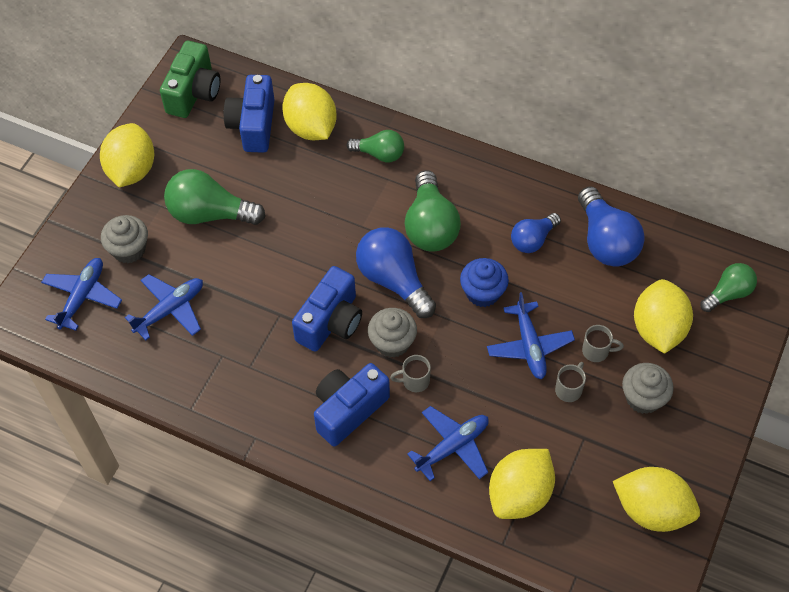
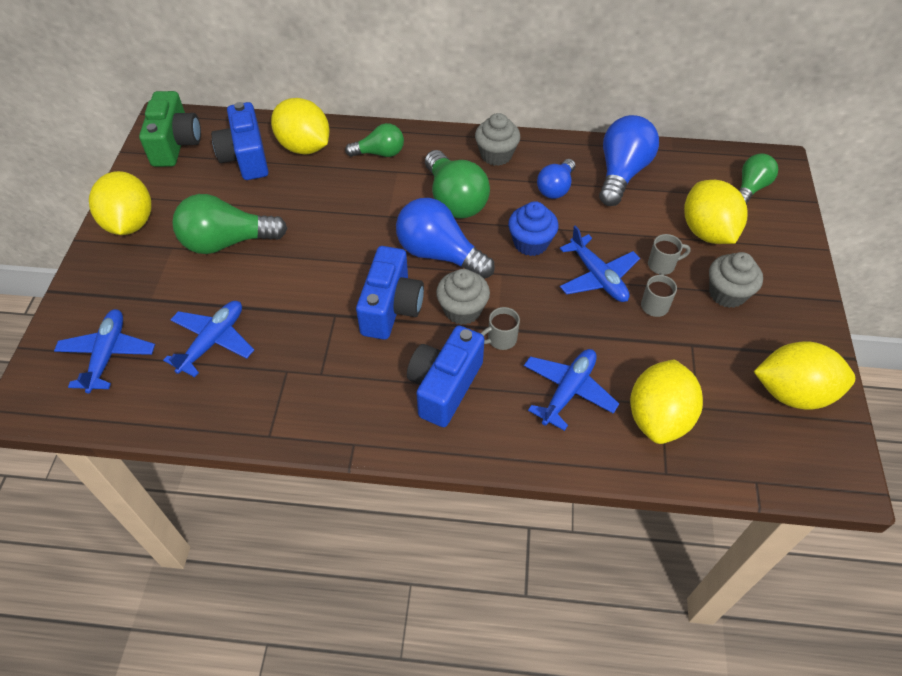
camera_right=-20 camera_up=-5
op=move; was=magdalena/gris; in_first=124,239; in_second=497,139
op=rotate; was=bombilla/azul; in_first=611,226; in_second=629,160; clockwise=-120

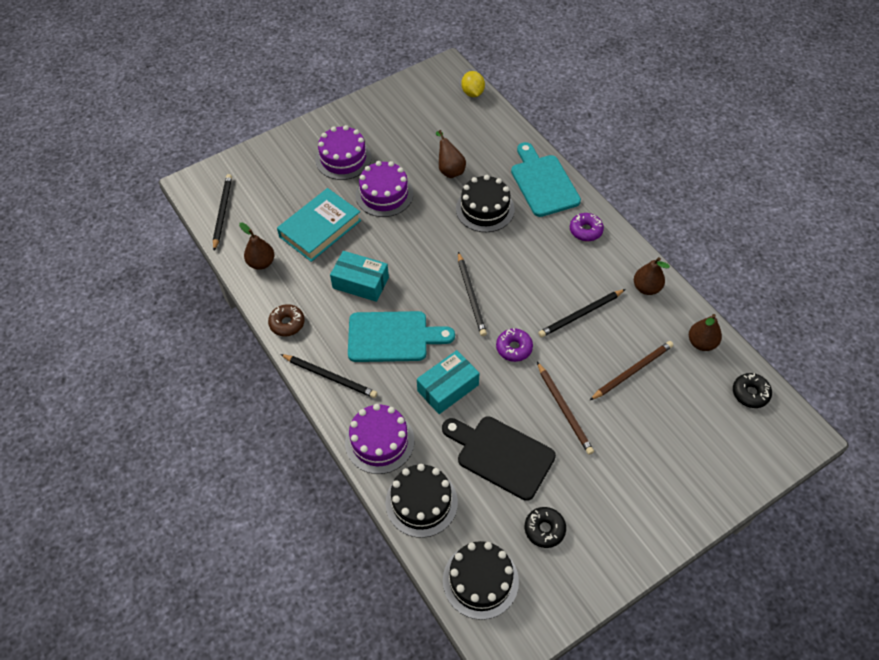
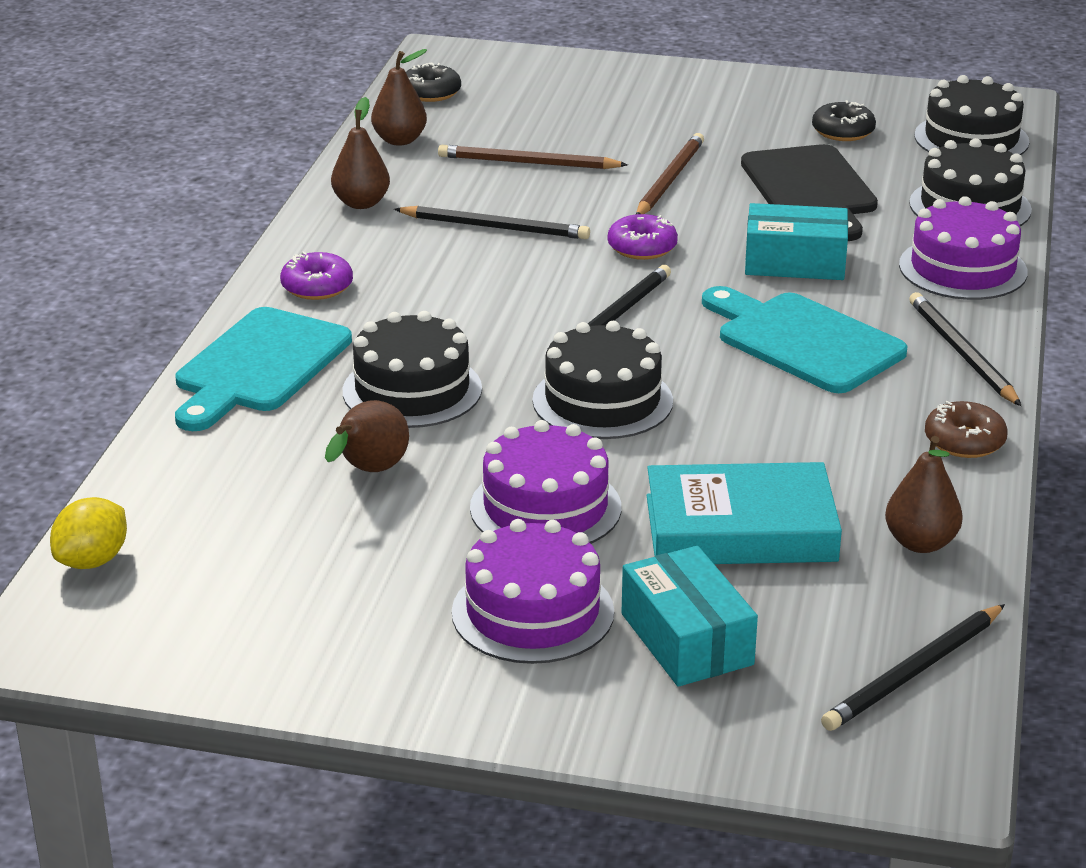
camera_right=-135 camera_up=-25
op=move; was=caja/turquesa; in_first=359,276; in_second=690,616
op=insert; now=tarta/negro; in_second=603,380

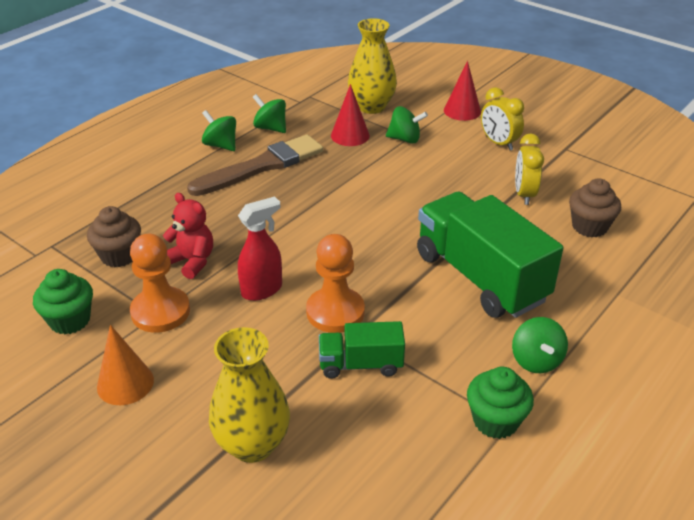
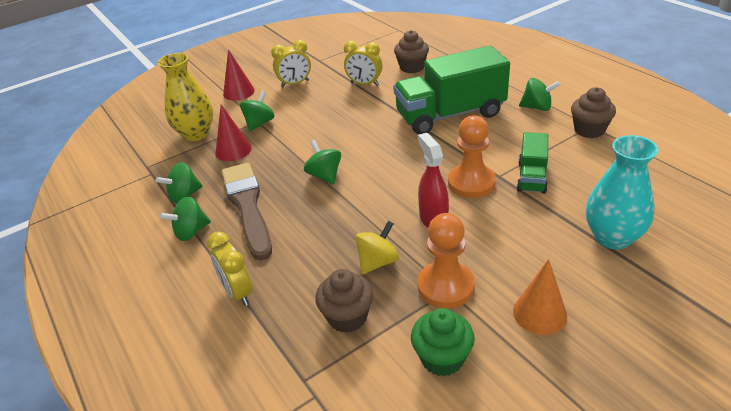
camera_right=-70 camera_up=0
op=replace; was=osito/rojo; now=peonza/amarillo; in_first=188,236; in_second=377,247
op=recolor; was=florero/amarillo; now=florero/turquesa; in_first=249,395; in_second=622,192
op=recolor; was=magdalena/verde; now=magdalena/marrón; in_first=500,403; in_second=593,112
op=insert; now=despertador/amarillo; in_second=230,268
op=insert; now=peonza/verde; in_second=322,162

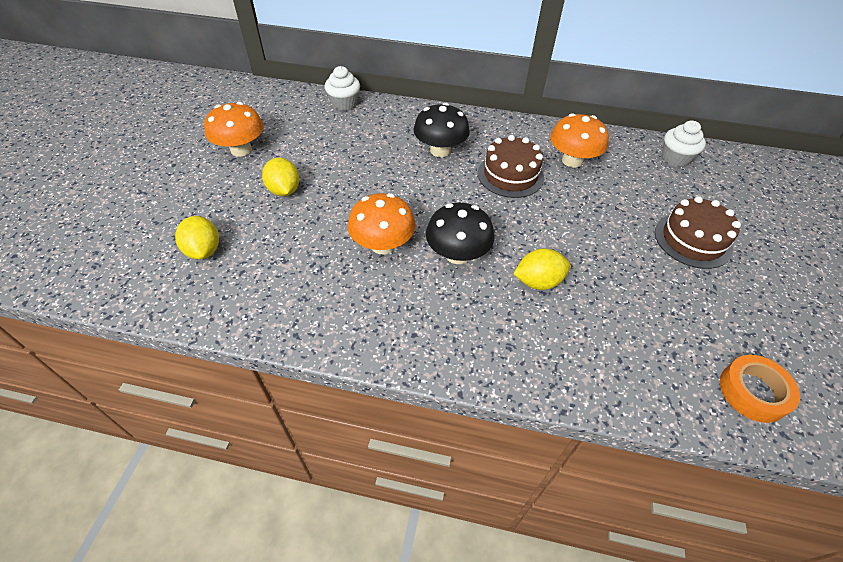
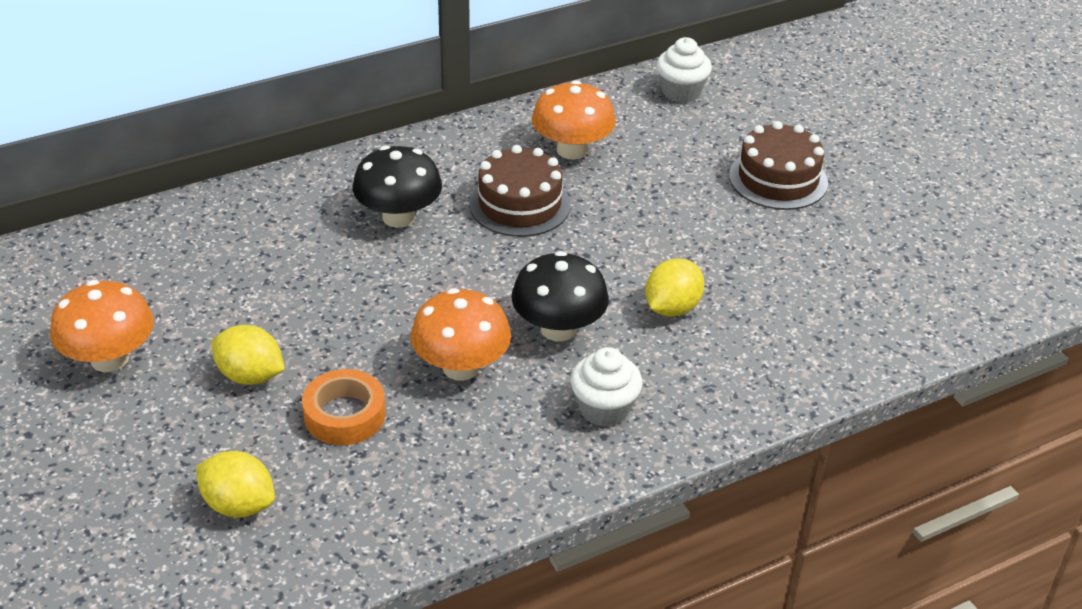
camera_right=-40 camera_up=-10
op=move; was=magdalena/blanco; in_first=342,88; in_second=606,387
op=move; was=cinta adhesiva/naranja; in_first=760,389; in_second=344,407

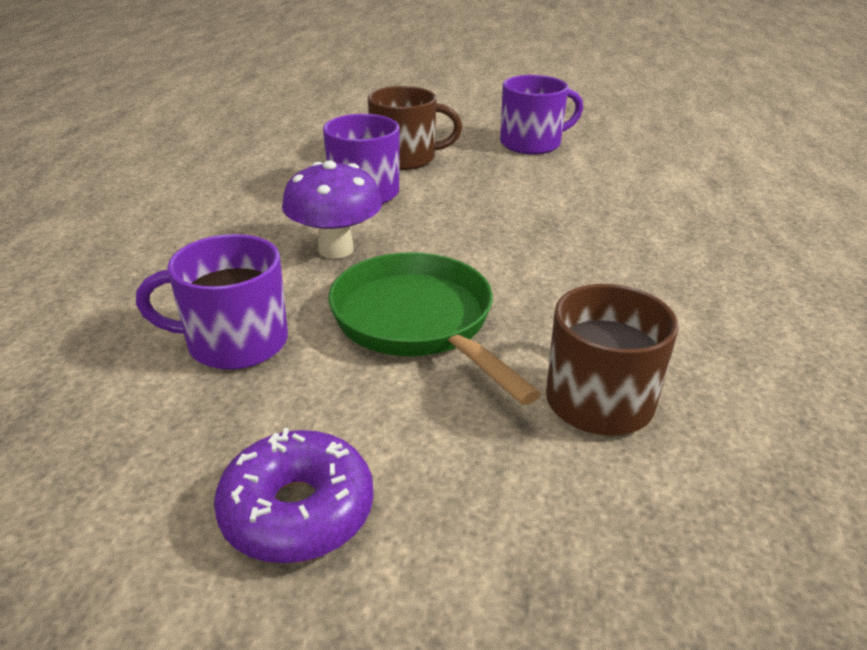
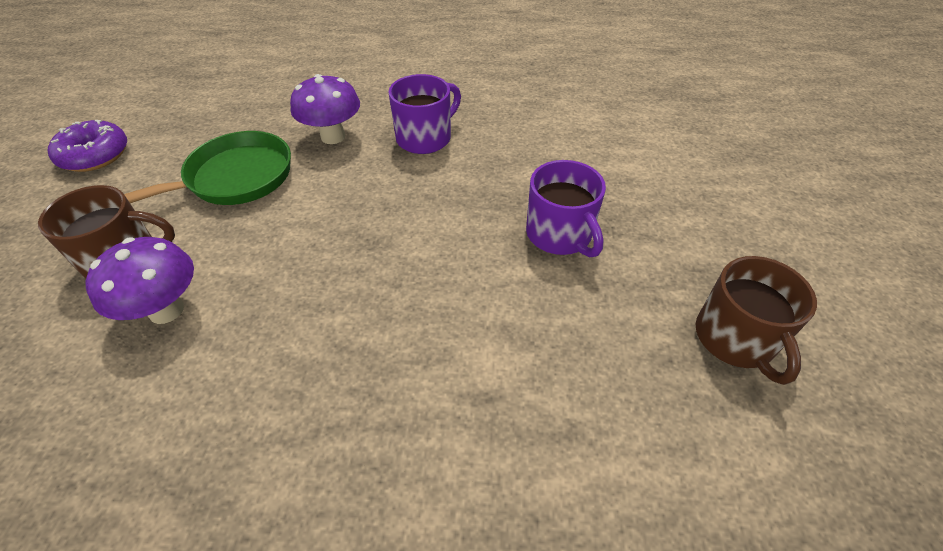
camera_right=85 camera_up=15
op=delete; was=taza/morado; in_first=212,302
op=move; was=taza/marrón; in_first=415,128; in_second=756,320
op=insert; now=seta/morado; in_second=139,280

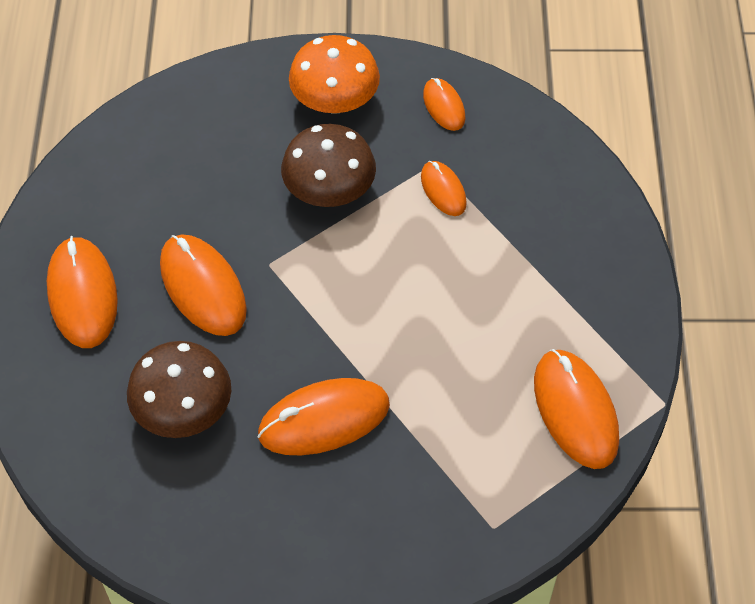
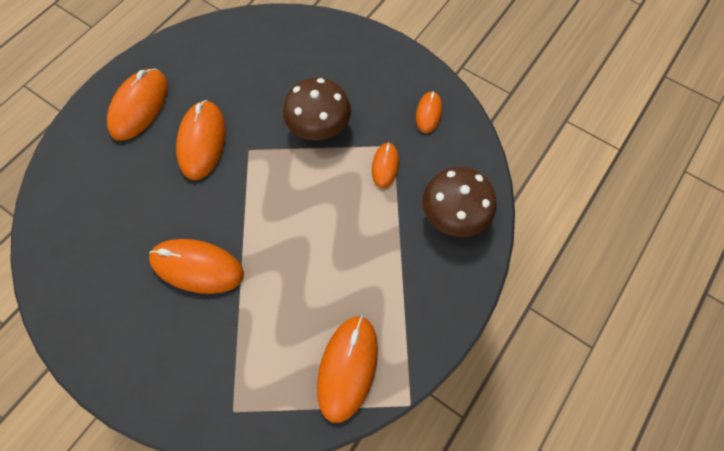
camera_right=35 camera_up=10
op=move; was=seta/marrón; in_first=179,389; in_second=459,202
op=delete; was=seta/naranja; in_first=334,74

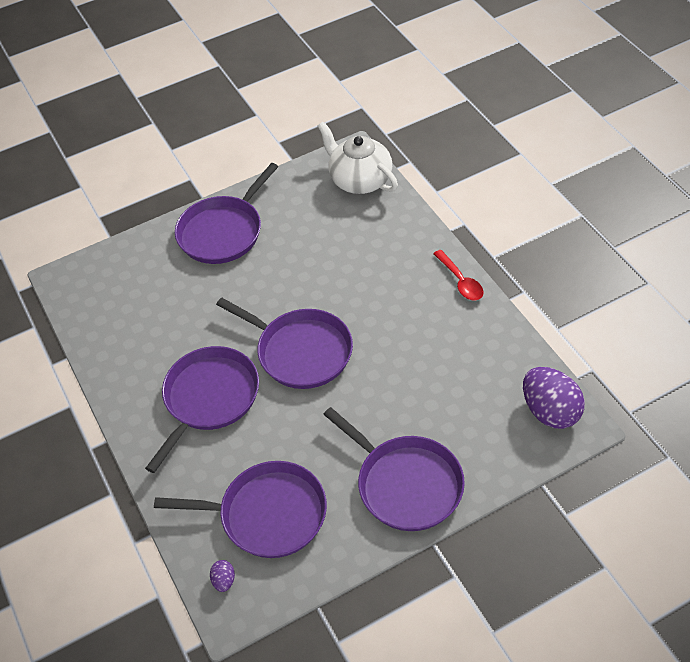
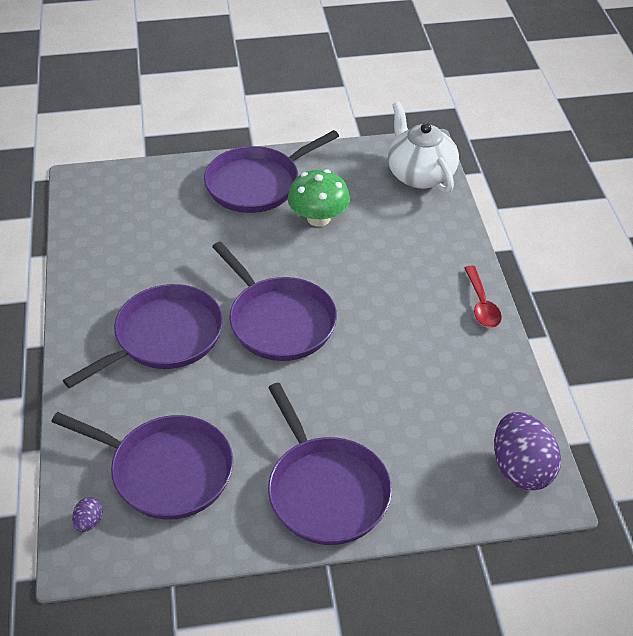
camera_right=15 camera_up=-5
op=insert; now=seta/verde; in_second=319,198

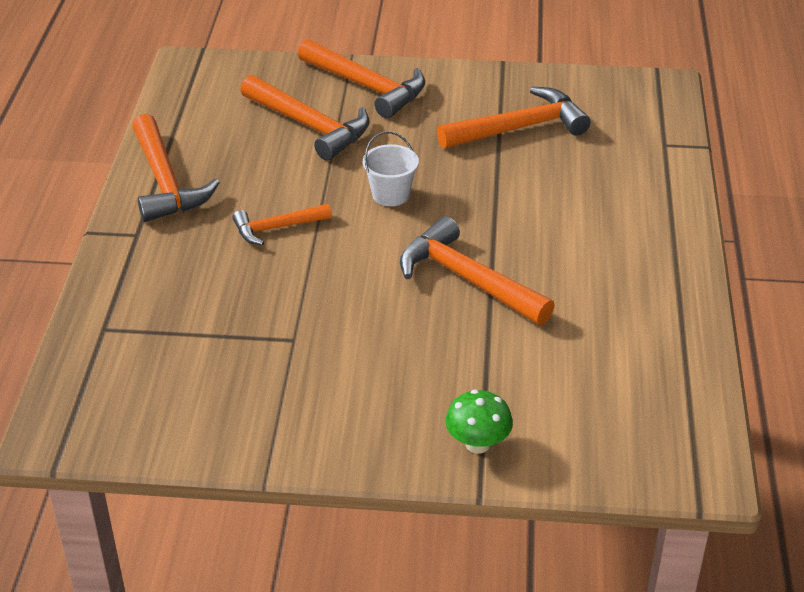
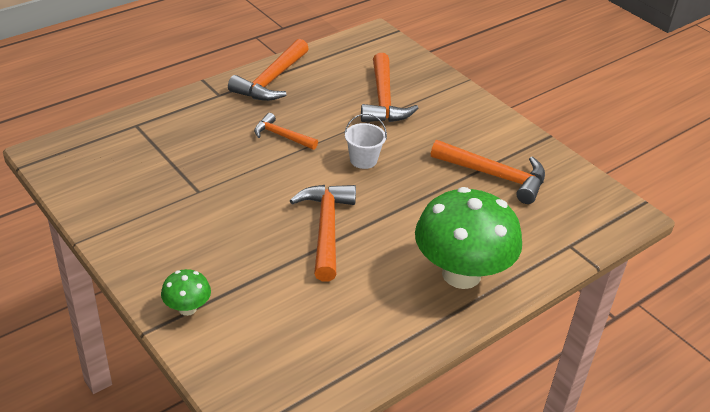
camera_right=45 camera_up=0
op=delete; was=martillo/naranja; in_first=361,78
op=insert; now=seta/verde; in_second=468,238

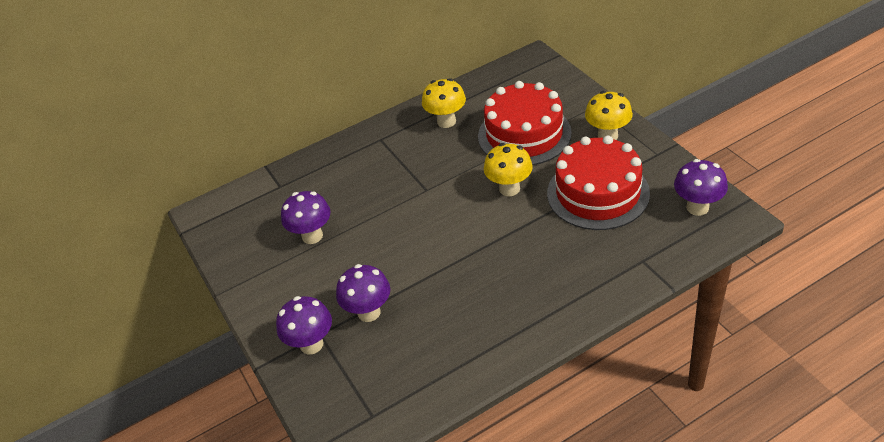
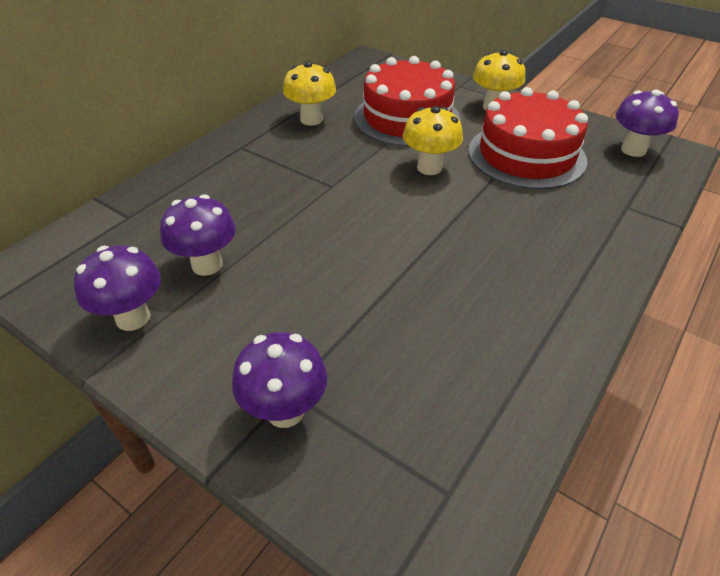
camera_right=-30 camera_up=0
op=move; was=seta/morado; in_first=363,293; in_second=117,288

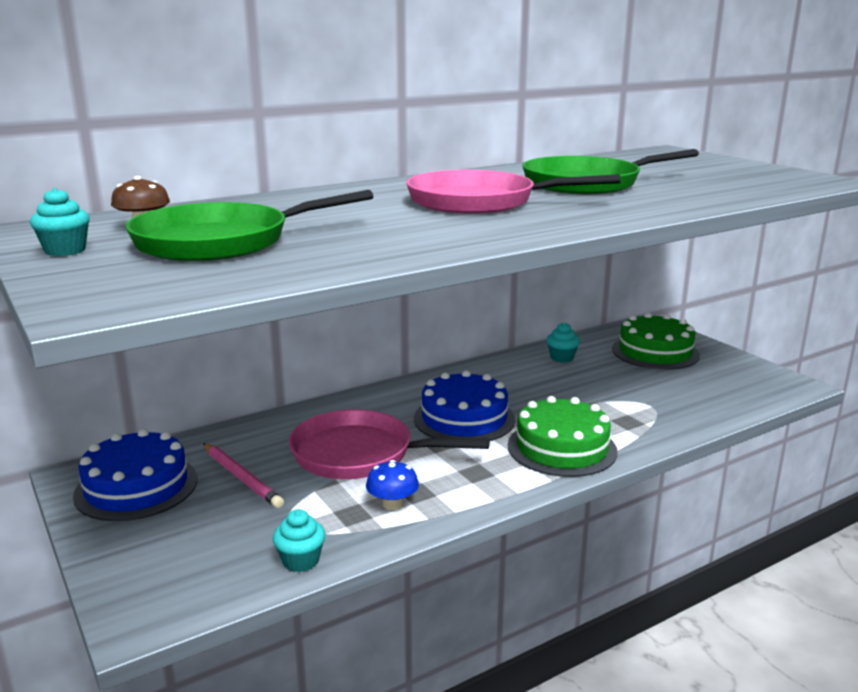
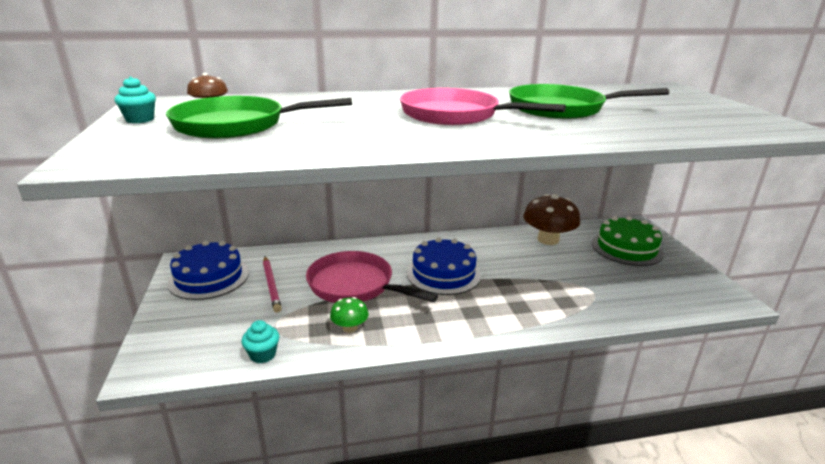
camera_right=20 camera_up=5
op=recolor; was=seta/azul; now=seta/verde; in_first=392,485; in_second=349,315
op=delete; was=tarta/verde; in_first=562,436
op=replace; was=magdalena/turquesa; now=seta/marrón; in_first=563,342; in_second=551,219

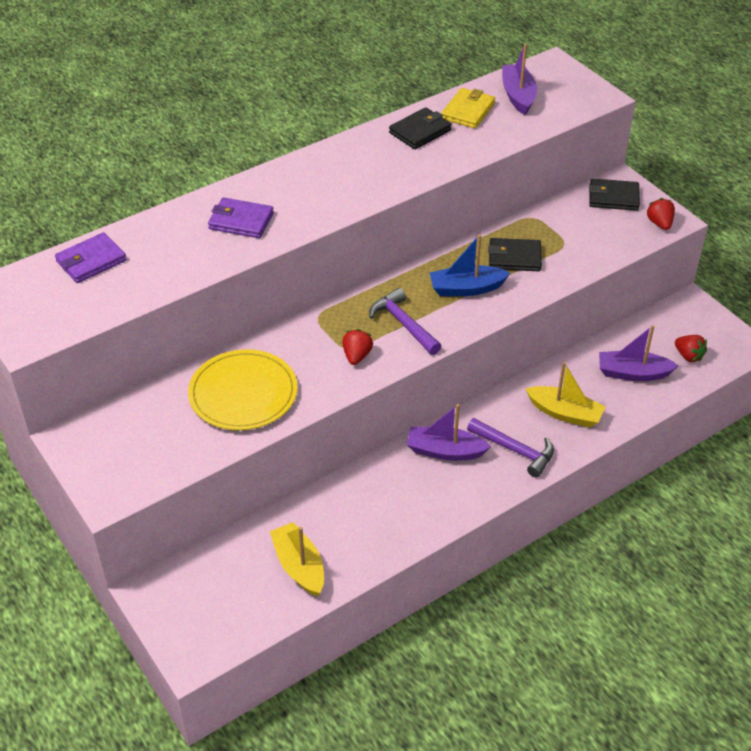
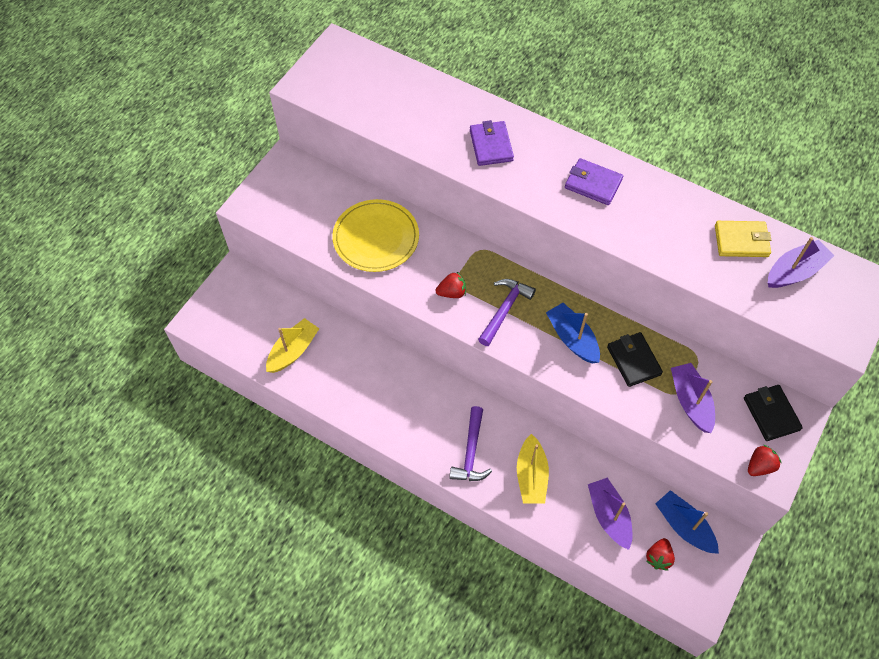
camera_right=65 camera_up=15
op=move; was=cartera/morado; in_first=90,257; in_second=594,181
op=delete; was=cartera/negro; in_first=420,128
op=move; was=barco/morado; in_first=449,432; in_second=693,398
op=insert; now=barco/azul; in_second=687,522

